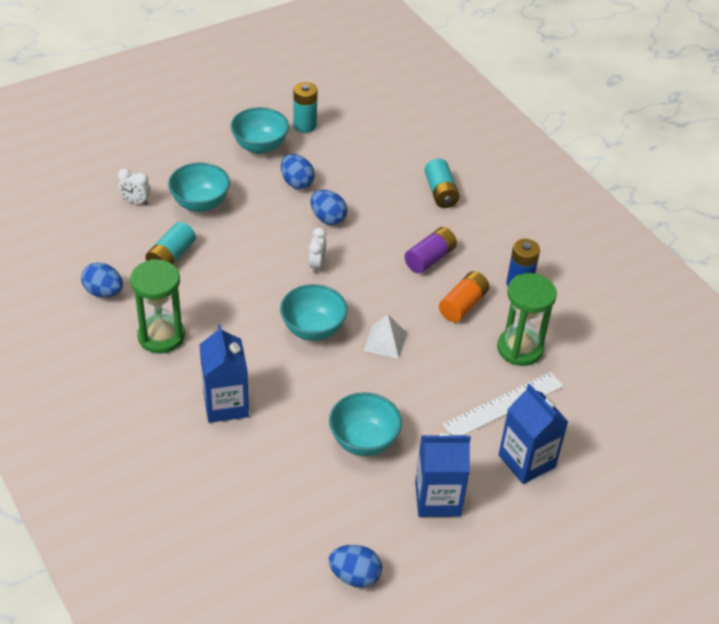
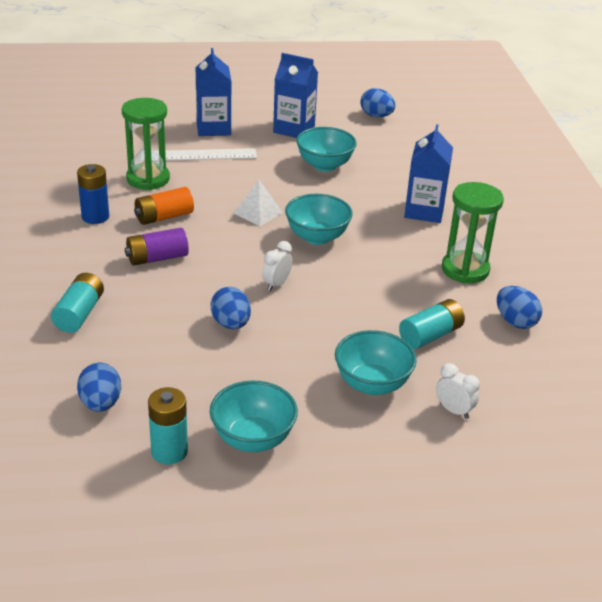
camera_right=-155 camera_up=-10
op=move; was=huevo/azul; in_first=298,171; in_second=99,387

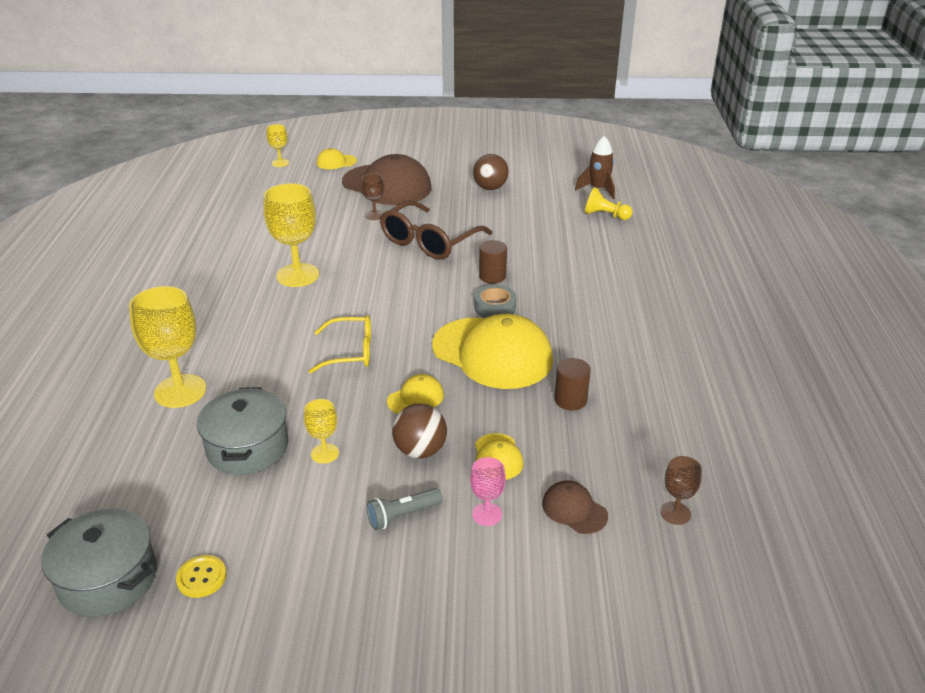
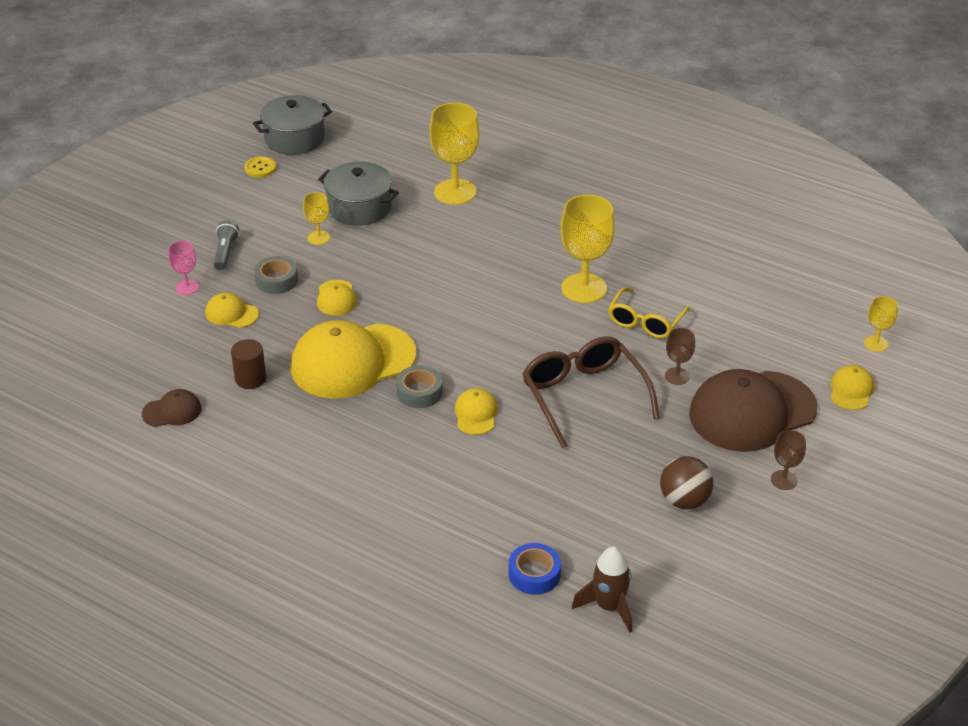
camera_right=120 camera_up=5
op=move; was=gafas/amarillo; in_first=340,344; in_second=649,312
op=replace; was=pelota/marrón; now=cinta adhesiva/gris; in_first=419,431; in_second=276,275
op=replace; was=cilindro/marrón; now=gorra/amarillo; in_first=493,262; in_second=476,411
op=move; was=gorra/marrón; in_first=575,507; in_second=171,408
op=replace; was=peón/amarillo; now=cinta adhesiva/azul; in_first=609,203; in_second=535,569
op=move; was=copa/marrón; in_first=681,490; in_second=788,460

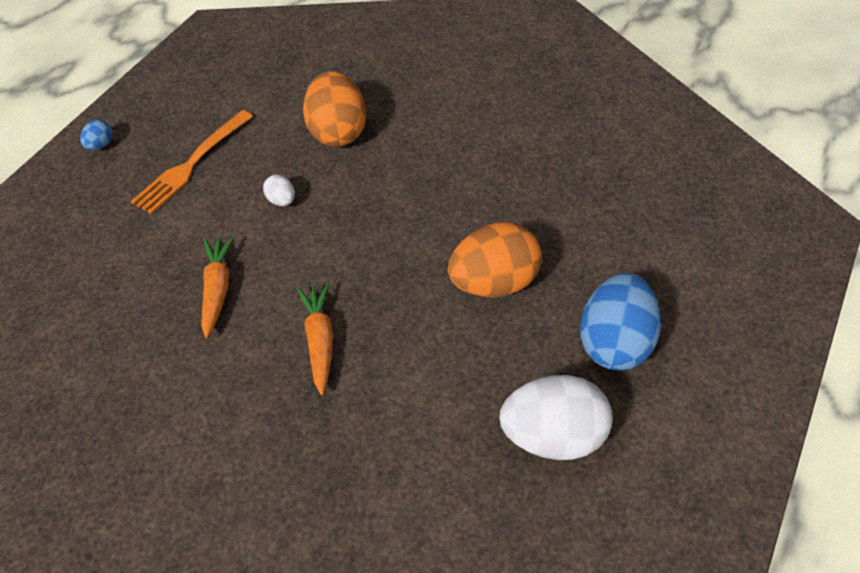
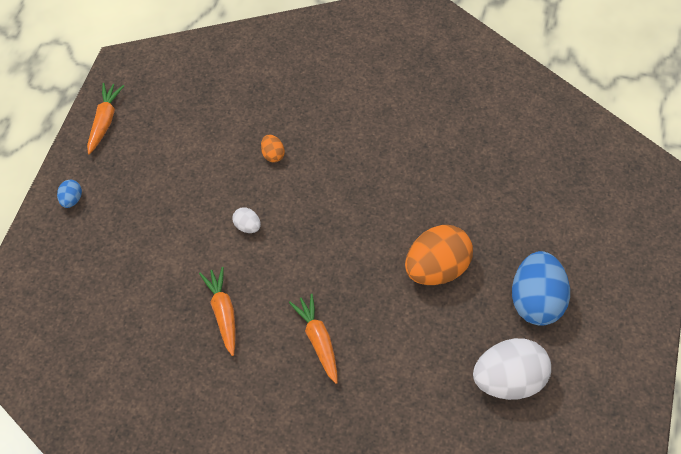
camera_right=-15 camera_up=5
op=delete; was=tenedor/naranja; in_first=192,162
op=resize; was=huevo/naranja; in_first=334,109; in_second=273,149; ratio=0.44
op=insert; now=zanahoria/naranja; in_second=105,119

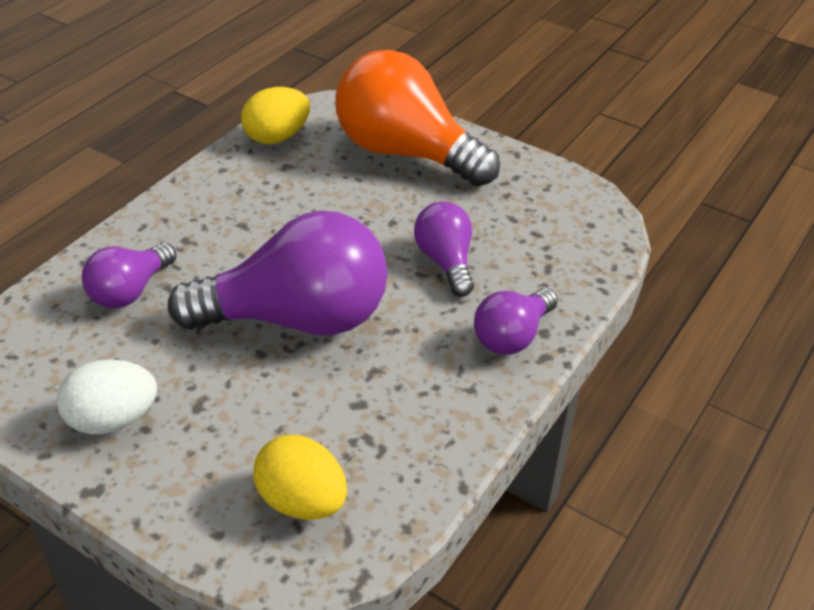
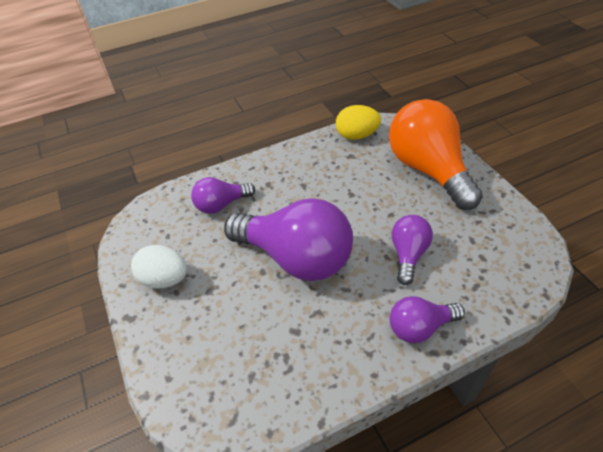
camera_right=35 camera_up=5
op=delete; was=huevo/amarillo; in_first=300,477

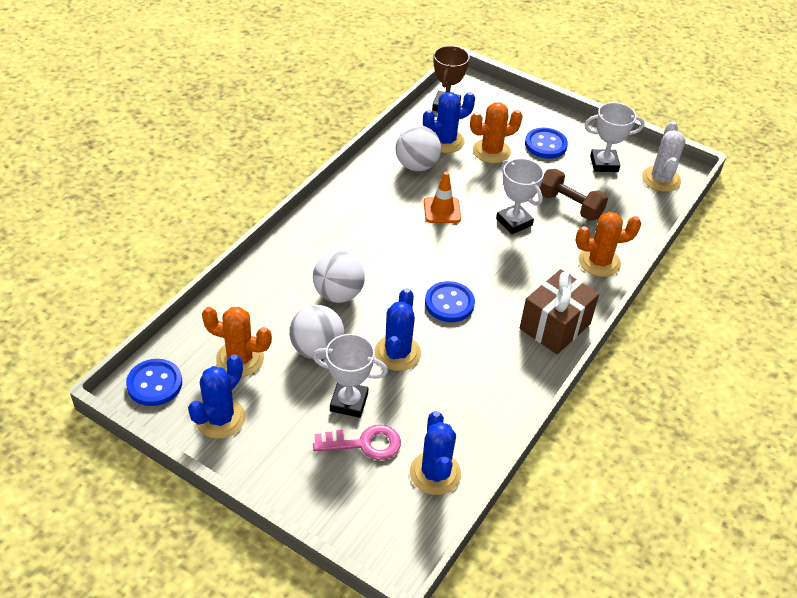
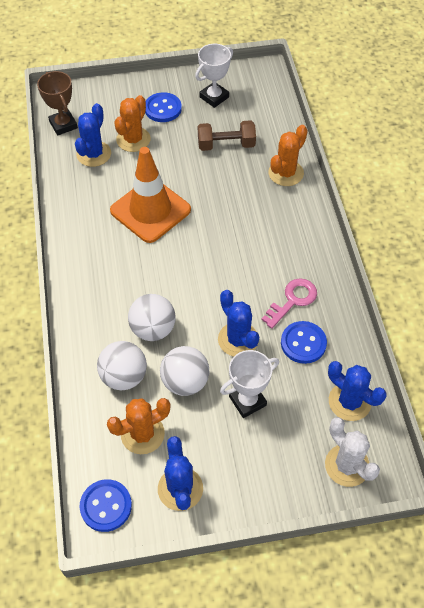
camera_right=-40 camera_up=10
op=move; was=llave/rosa; in_first=357,442; in_second=289,303
op=move; was=pelota/blanco; in_first=418,148; in_second=122,365
op=resize; was=cono de tráfico/naranja; in_first=442,197; in_second=150,195; ratio=1.96
op=move; was=botón/azul; in_first=450,301; in_second=304,342
op=delete; was=trofeo/blanco; in_first=520,196
op=delete; was=regalo/marrón; in_first=559,311
op=move; was=cactus/blanco; in_first=663,156; in_second=352,452

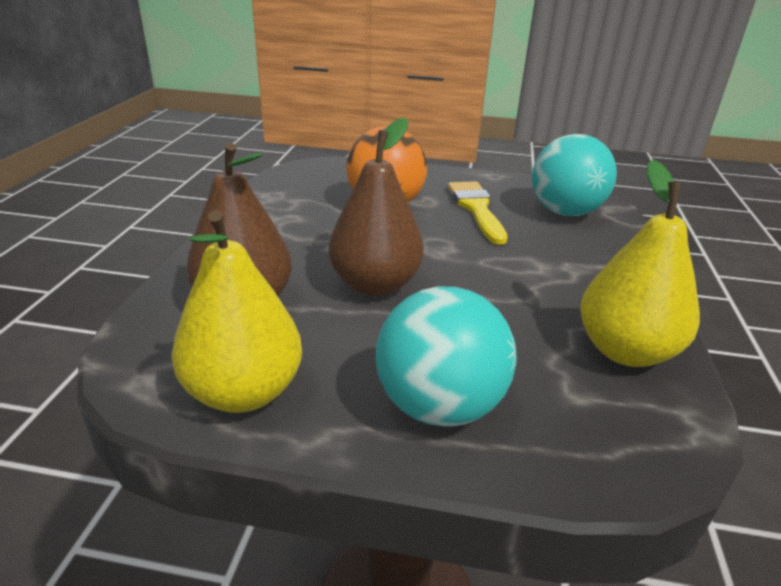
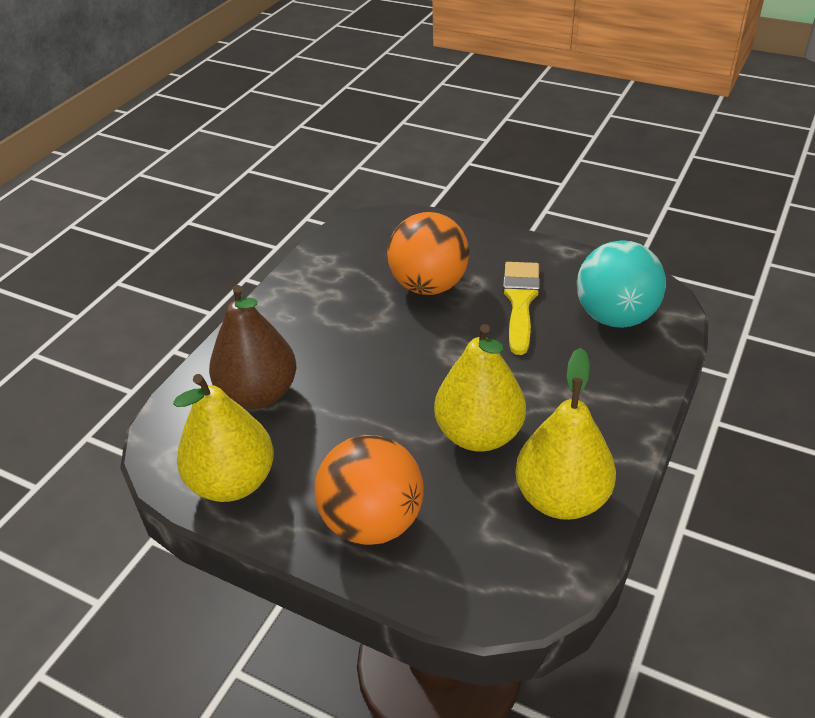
camera_right=20 camera_up=10
op=delete; was=pera/marrón; in_first=376,206
op=recolor; was=pelota/turquesa; now=pelota/naranja; in_first=446,357; in_second=369,490
op=insert; now=pera/amarillo; in_second=480,388

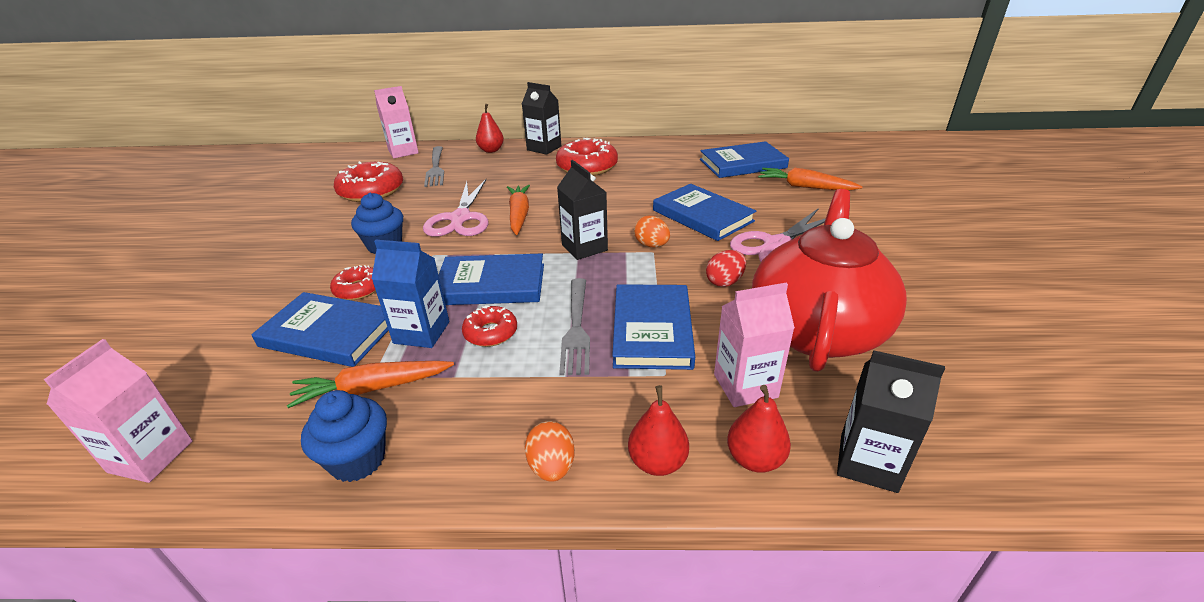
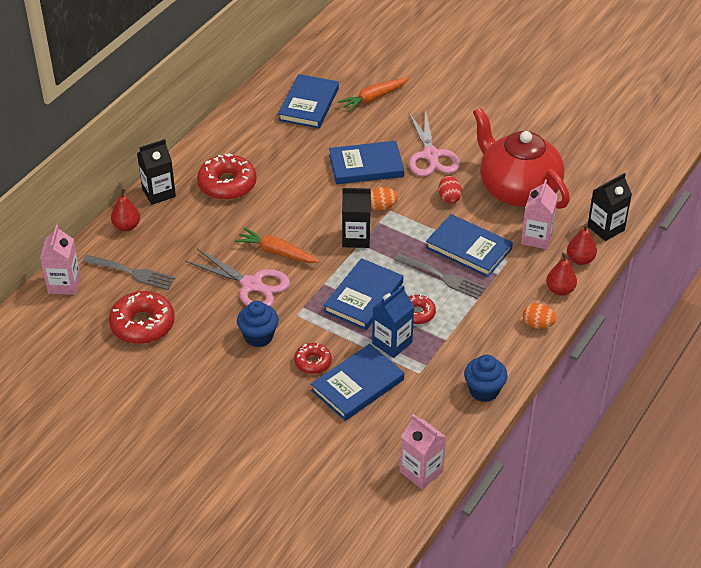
camera_right=-60 camera_up=10
op=delete; was=zanahoria/naranja; in_first=370,384

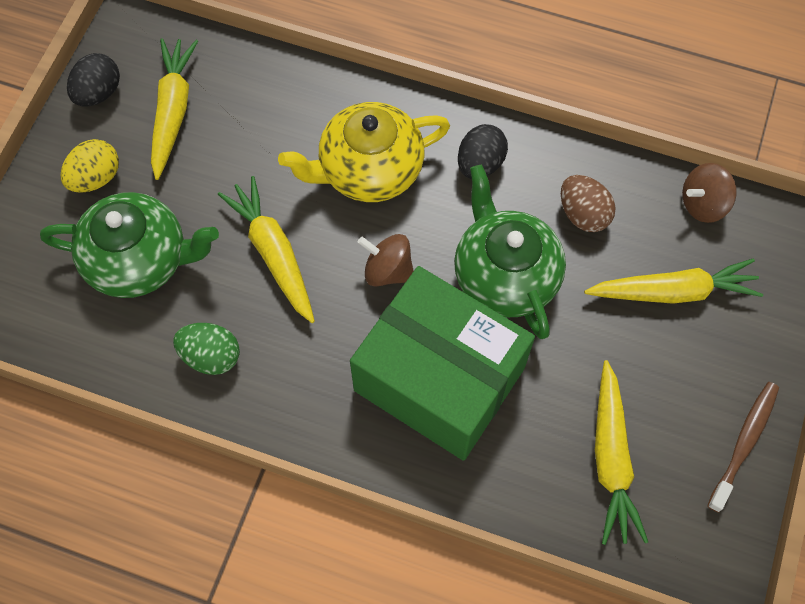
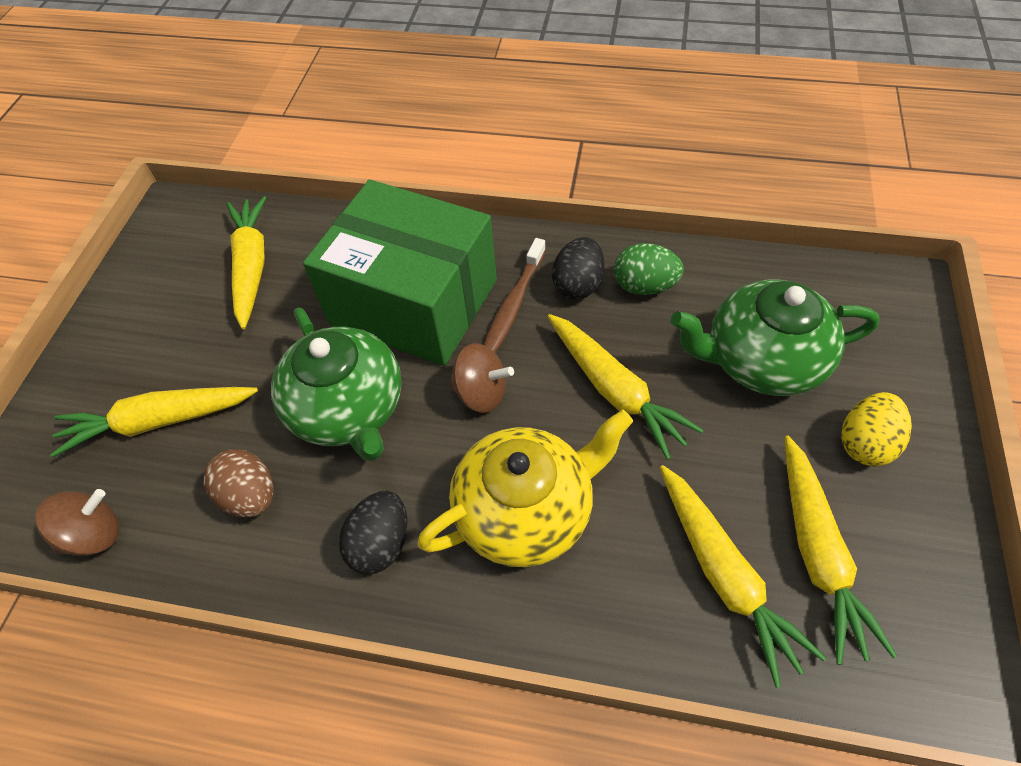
camera_right=175 camera_up=-10
op=move; was=huevo/negro; in_first=93,79; in_second=578,268
op=move; was=cepillo de dientes/marrón; in_first=743,447; in_second=515,295
op=insert; now=zanahoria/amarillo; in_second=743,576

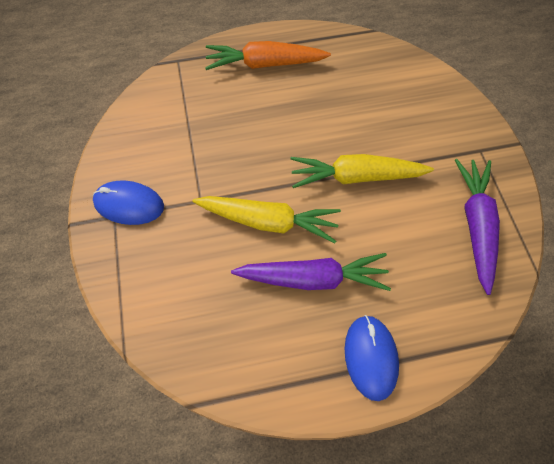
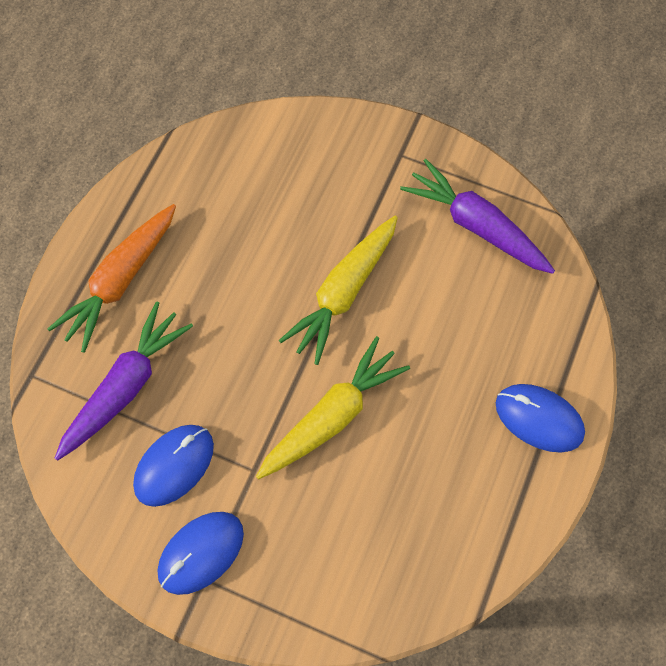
camera_right=-55 camera_up=5
op=move; was=zanahoria/morado; in_first=311,272; in_second=124,381
op=insert; now=ratón/azul; in_second=173,466

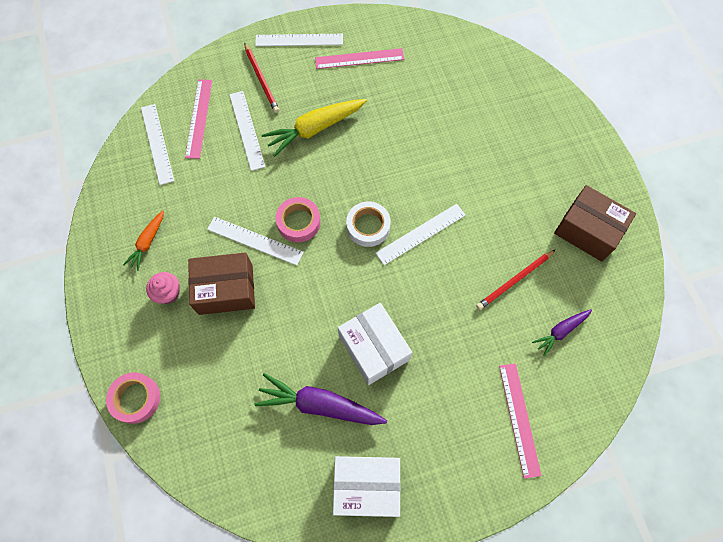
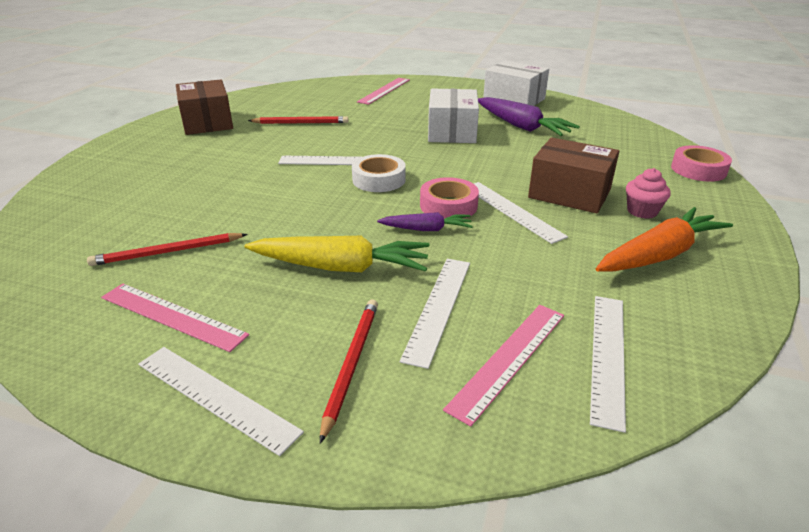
camera_right=-145 camera_up=-35
op=resize; was=zanahoria/naranja; in_first=143,240; in_second=664,239; ratio=1.77
op=move; was=zanahoria/morado; in_first=562,332; in_second=425,221
op=insert; now=lápiz/rojo; in_second=167,249

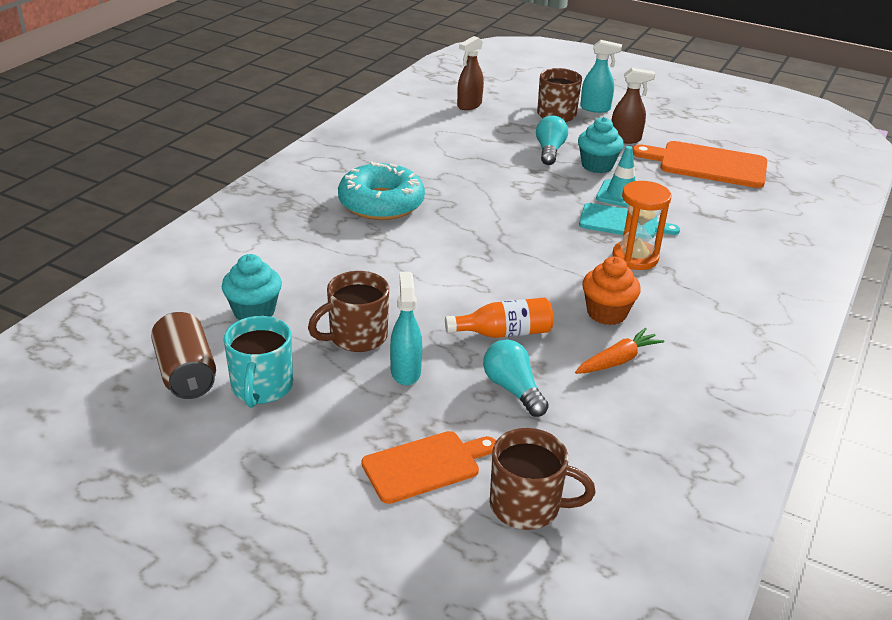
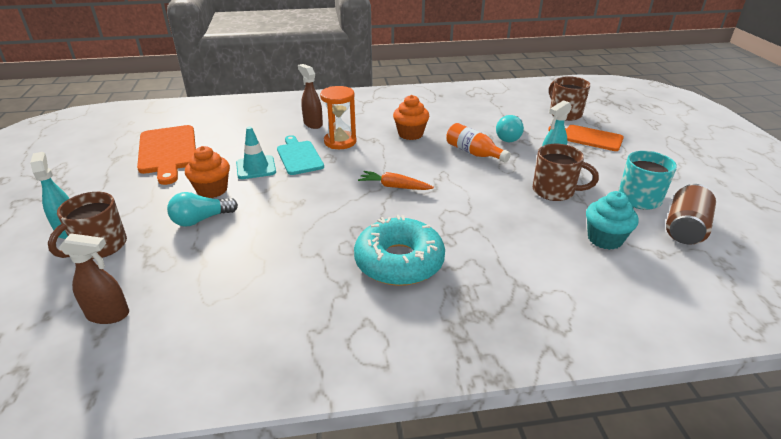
camera_right=-125 camera_up=0
op=move; was=zanahoria/naranja; in_first=620,351; in_second=396,180
op=recolor; was=magdalena/turquesa; now=magdalena/naranja; in_first=601,145; in_second=207,172
op=move; was=pulverizador/marrón; in_first=633,106; in_second=310,96

